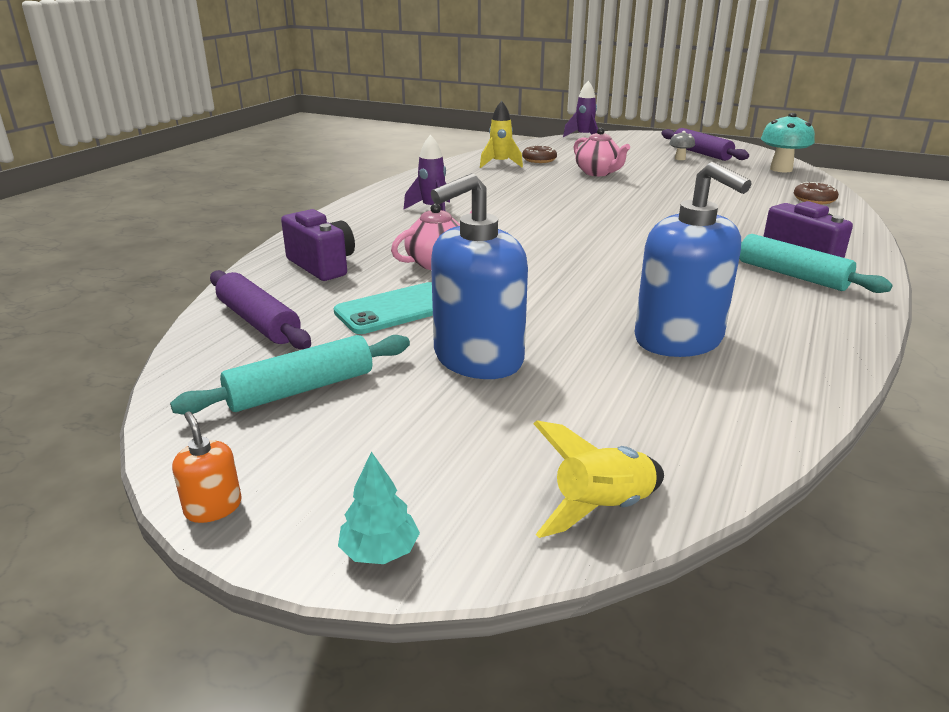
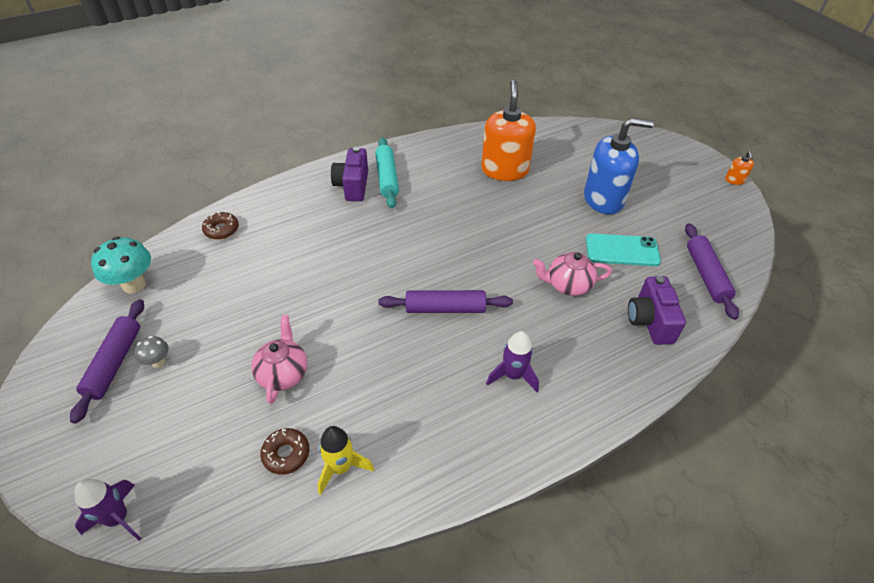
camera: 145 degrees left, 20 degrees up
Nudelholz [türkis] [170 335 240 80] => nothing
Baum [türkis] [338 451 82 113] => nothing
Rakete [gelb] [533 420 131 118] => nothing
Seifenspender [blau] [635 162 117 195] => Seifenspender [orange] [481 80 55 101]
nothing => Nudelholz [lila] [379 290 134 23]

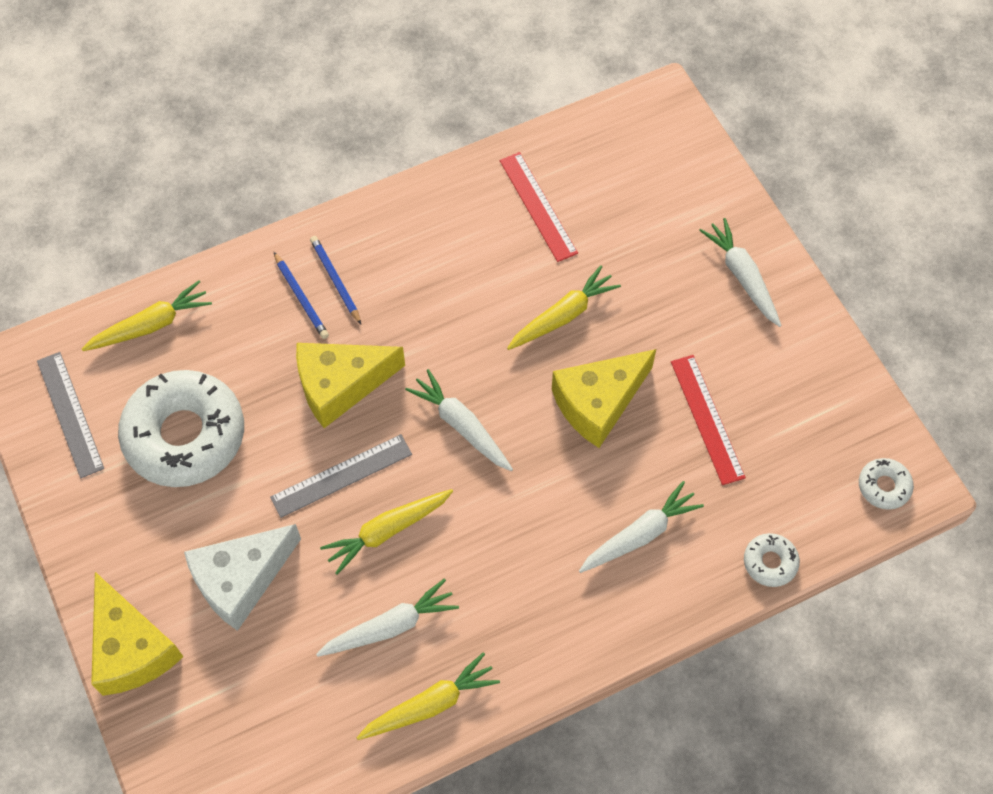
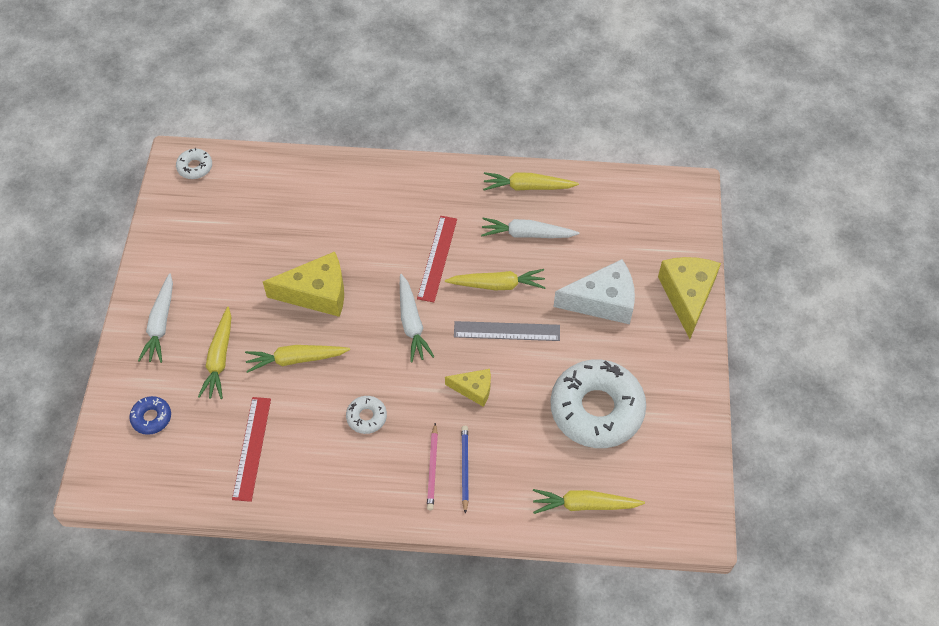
camera: 150 degrees left, 5 degrees down
Lineal [grau] [37 352 67 126] => nothing
Käse [gelb] [296 343 109 85] => Käse [gelb] [445 369 46 38], x0.56
Bleistift [blau] [310 236 51 88] => Bleistift [rosa] [427 423 11 87]
Karotte [weiß] [579 481 125 92] => nothing
Lineal [rot] [671 355 75 130] => Lineal [rot] [417 216 40 86], move
Donut [weiß] [744 533 56 54] => Donut [weiß] [346 396 41 38], move
nothing => Donut [blau] [129 396 42 39]
nothing => Karotte [gelb] [198 307 33 92]

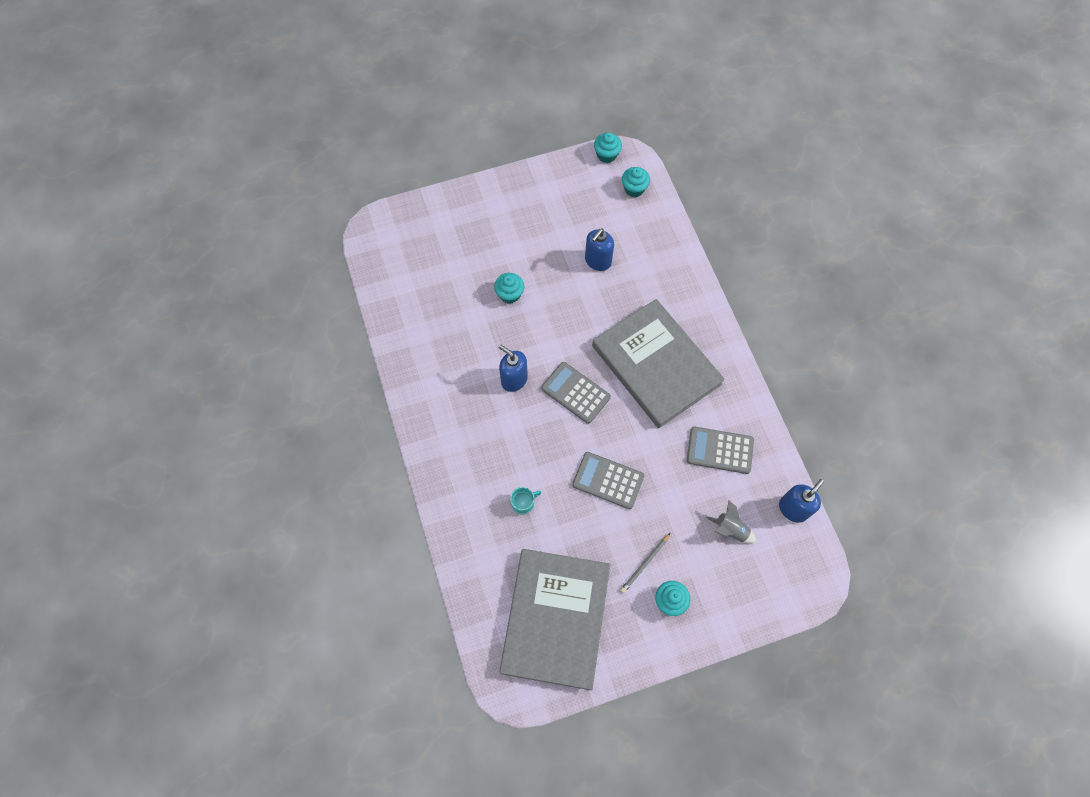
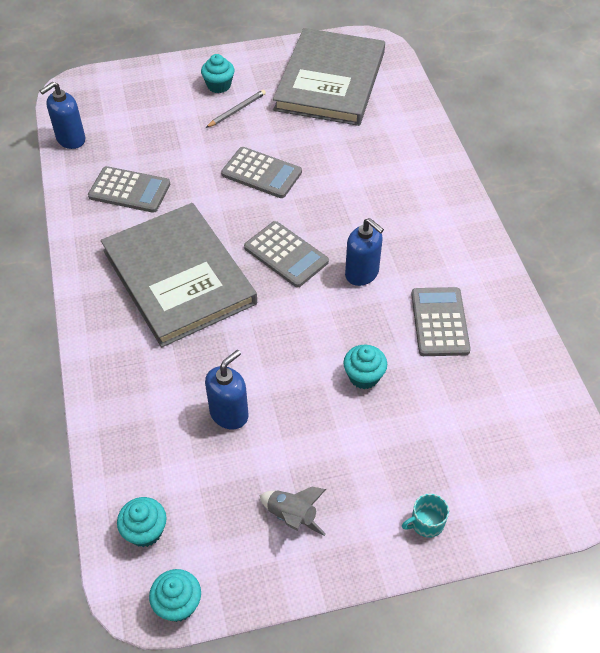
camera: 175 degrees left, 15 degrees down
Tasse [türkis] [510 487 31 28] => Tasse [türkis] [402 494 47 44], move
Rakete [grau] [706 501 50 42] => Rakete [grau] [259 487 67 49], move
nothing => Taschenrechner [grau] [411 287 60 69]

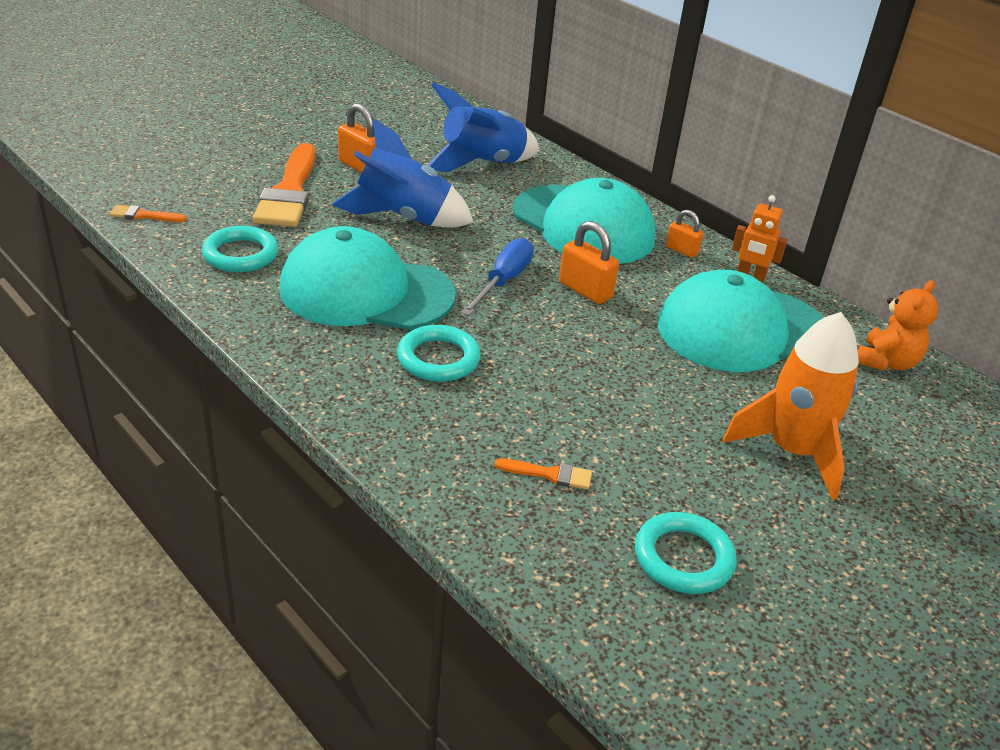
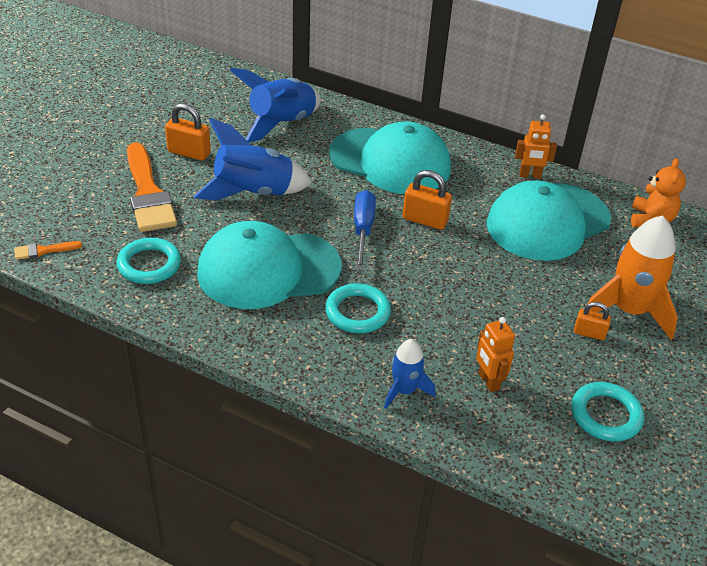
camera: 20 degrees left, 5 degrees up
Pinsel [orange] [495 458 97 32] => Roboter [orange] [476 317 39 75]
Vorhängeschloss [orange] [666 210 38 48] => Vorhängeschloss [orange] [574 302 37 38], move
nothing => Rakete [blau] [384 339 52 70]

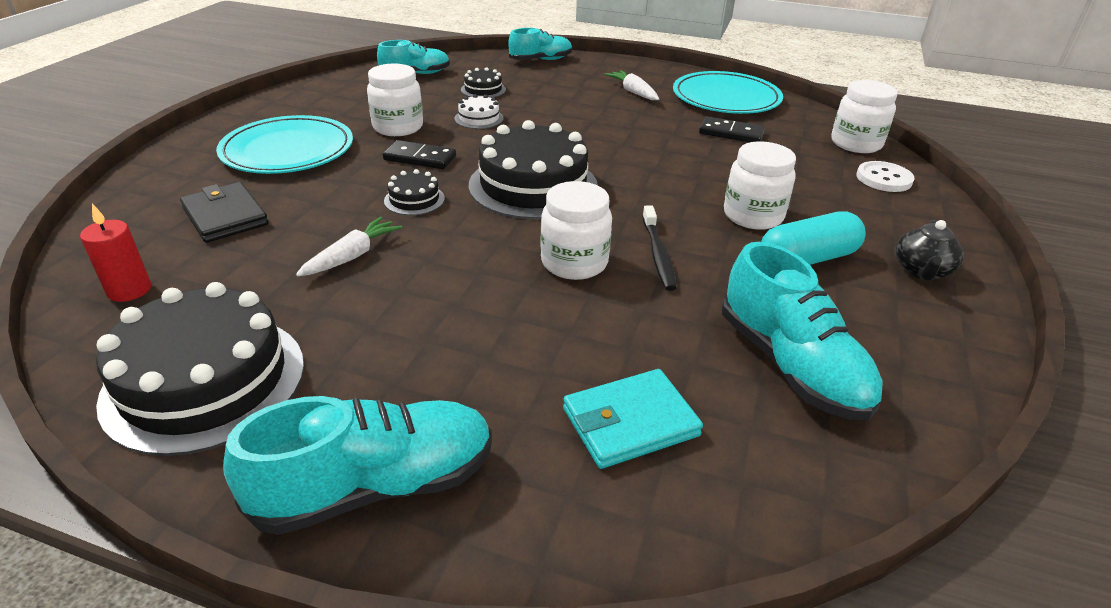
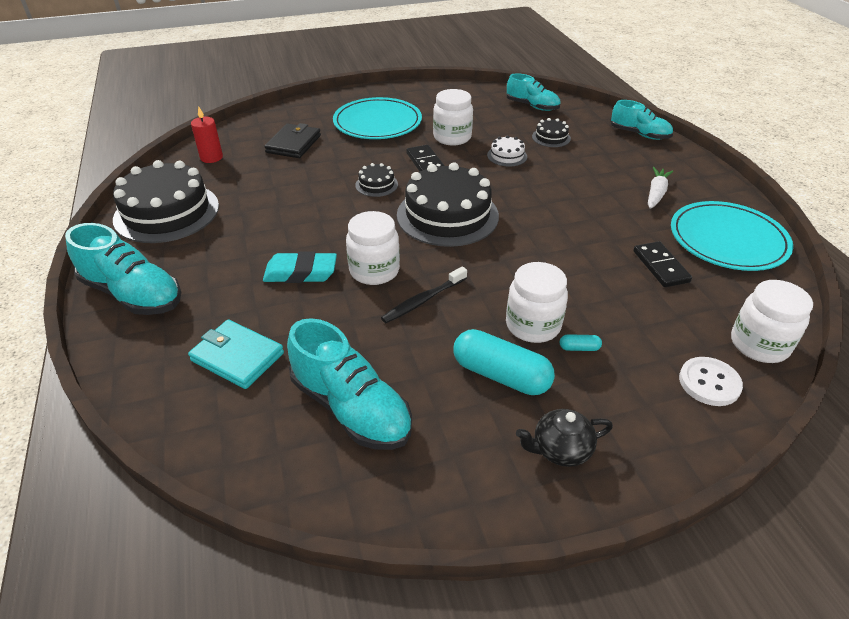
camera: 55 degrees right, 5 degrees up
Karotte [weiß] [296 217 106 59] => nothing
Schuh [türkis] [722 242 161 178] => Schuh [türkis] [287 318 125 132], 75 degrees counterclockwise
nothing => Radiergummi [türkis] [263 251 74 32]
nothing => Kapsel [türkis] [560 334 42 17]

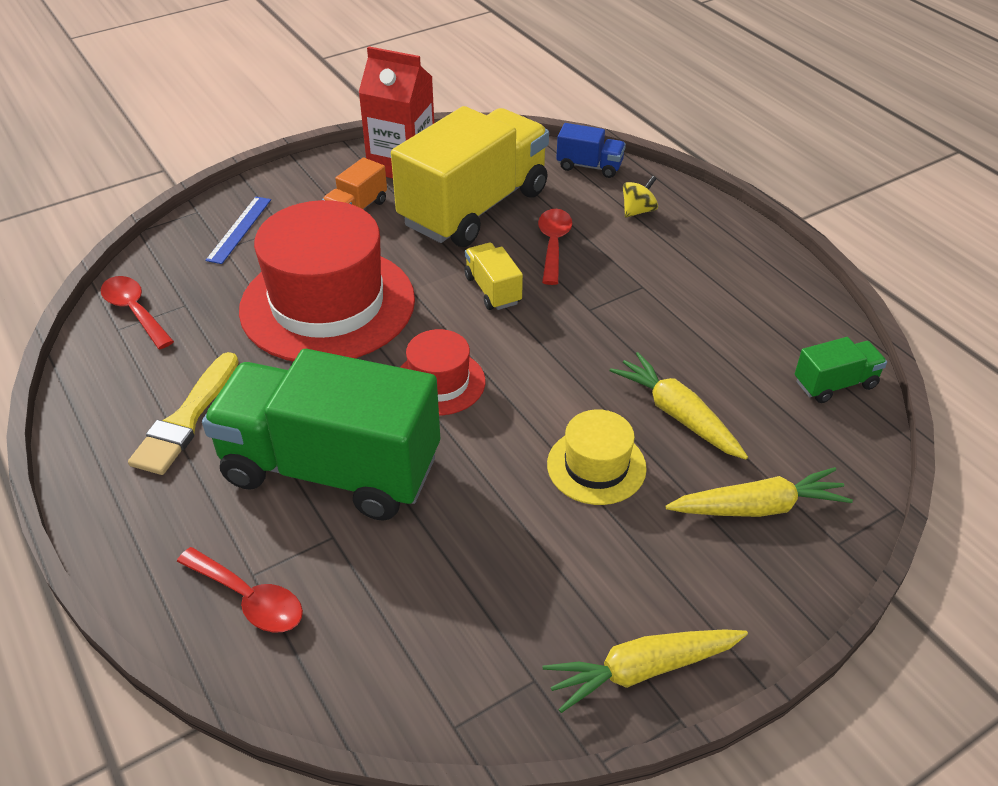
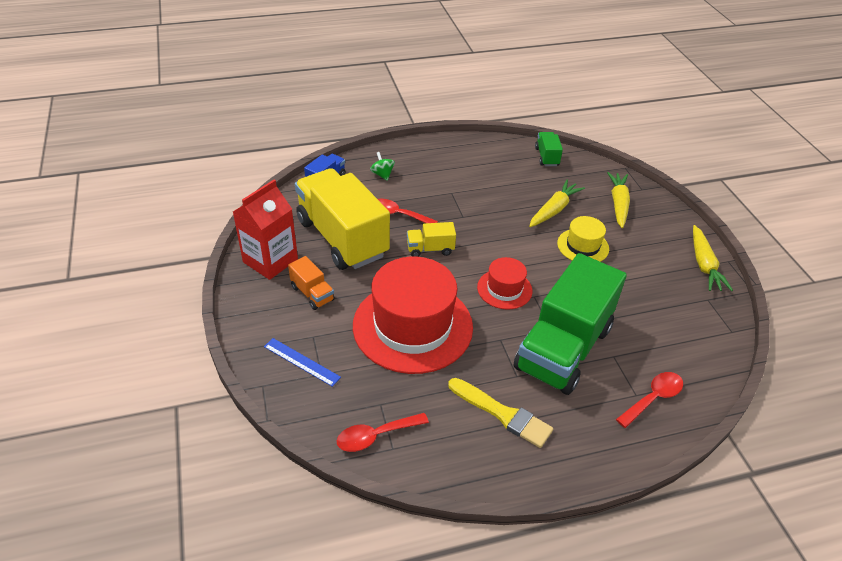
camera: 75 degrees left, 0 degrees up
Karotte [gelb] [610 352 138 107] => Karotte [gelb] [529 180 56 47], 150 degrees clockwise
Kreisel [gelb] [623 176 35 42] => Kreisel [grün] [370 152 25 29]

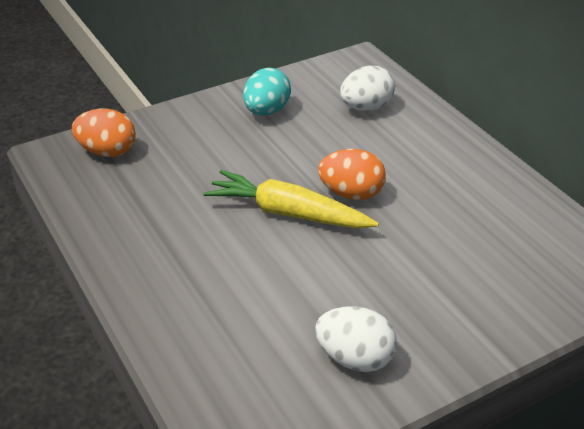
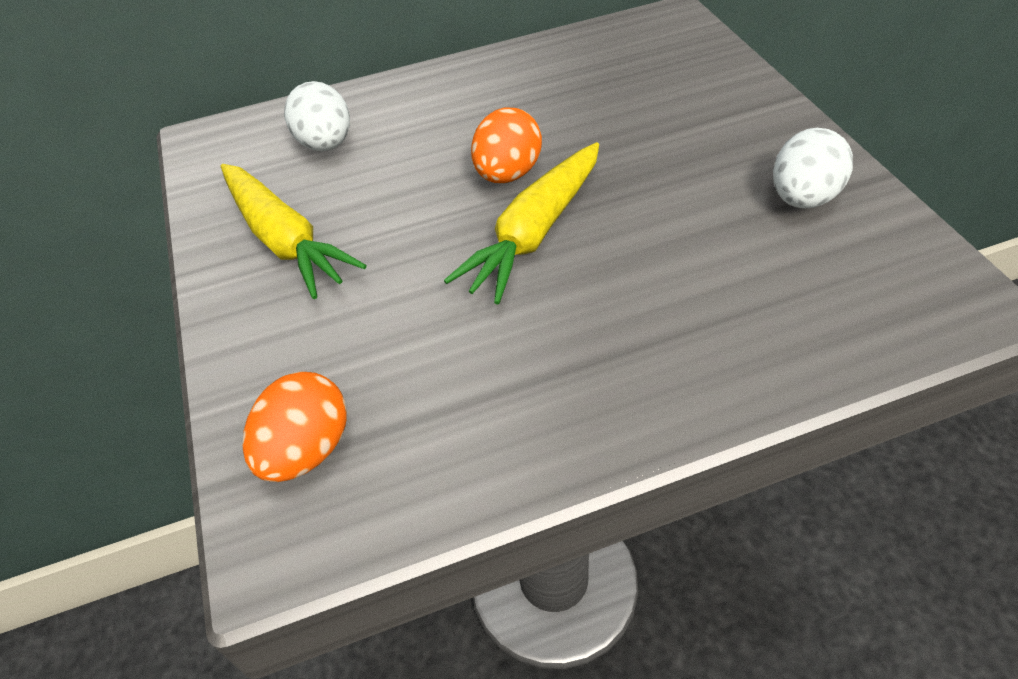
camera: 75 degrees left, 10 degrees up
Ei [türkis] [243 68 48 48] => Karotte [gelb] [221 164 146 135]

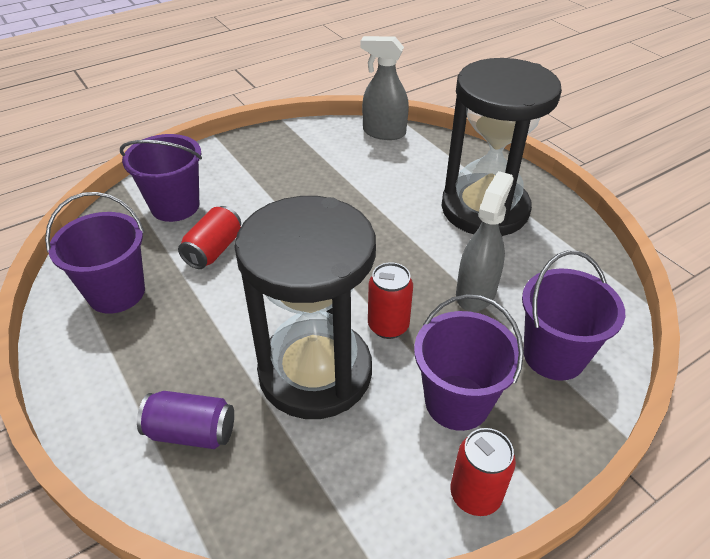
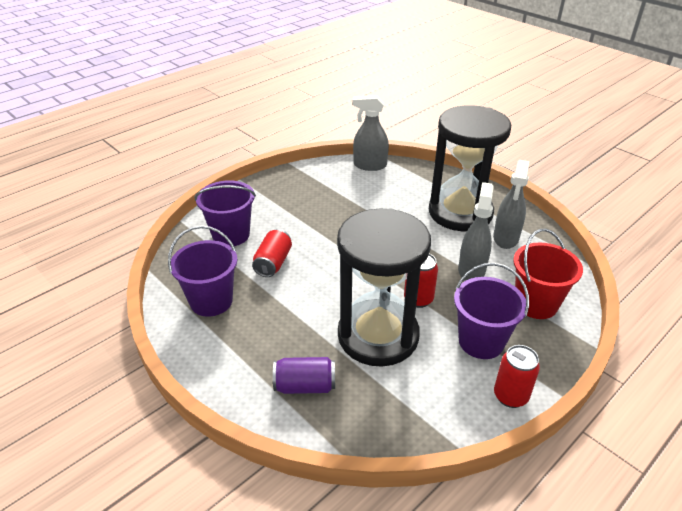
camera: 10 degrees left, 5 degrees down
Eimer [lila] [522 251 103 130] => Eimer [rot] [513 229 70 90]
nothing => Sprühflasche [grau] [493 160 36 89]

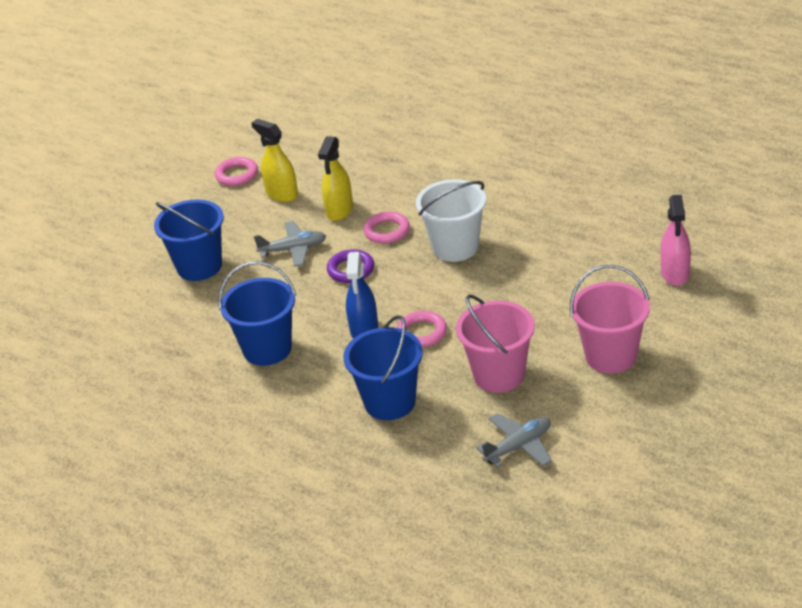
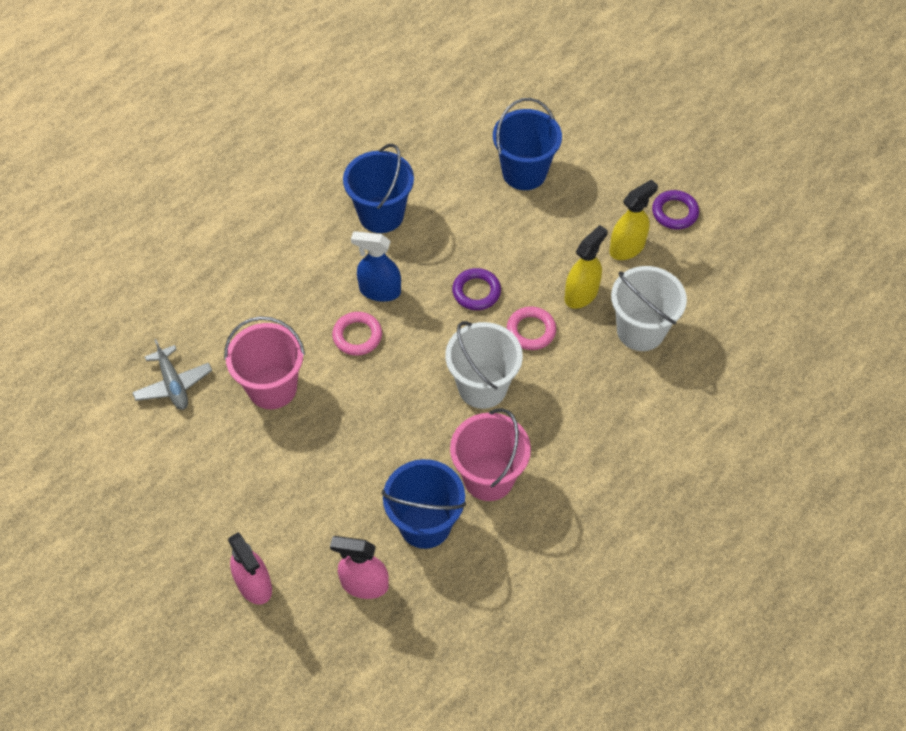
camera: 95 degrees right, 20 degrees up
Ring [rosa] [215 157 43 29] => Ring [lila] [652 190 47 40]
Flugzeug [grau] [254 221 72 46] => nothing
Sprühflasche [gelb] [318 136 35 85] => Sprühflasche [gelb] [565 225 43 84], 105 degrees clockwise
Eimer [blau] [343 315 80 105] => Eimer [blau] [382 459 84 90], move
Eimer [rosa] [570 265 80 108] => Eimer [rosa] [450 408 81 93], move
nothing => Sprühflasche [rosa] [228 532 44 73]
nothing => Eimer [weiß] [611 266 76 85]

